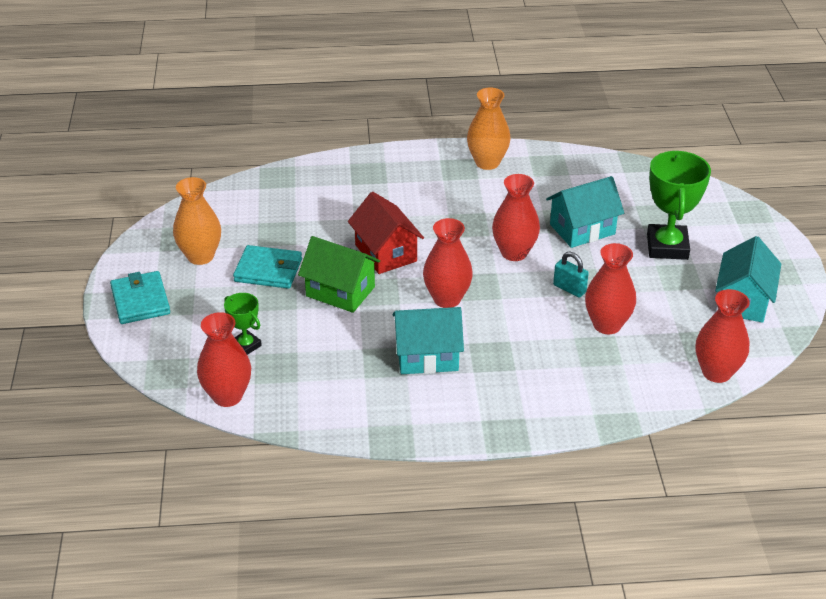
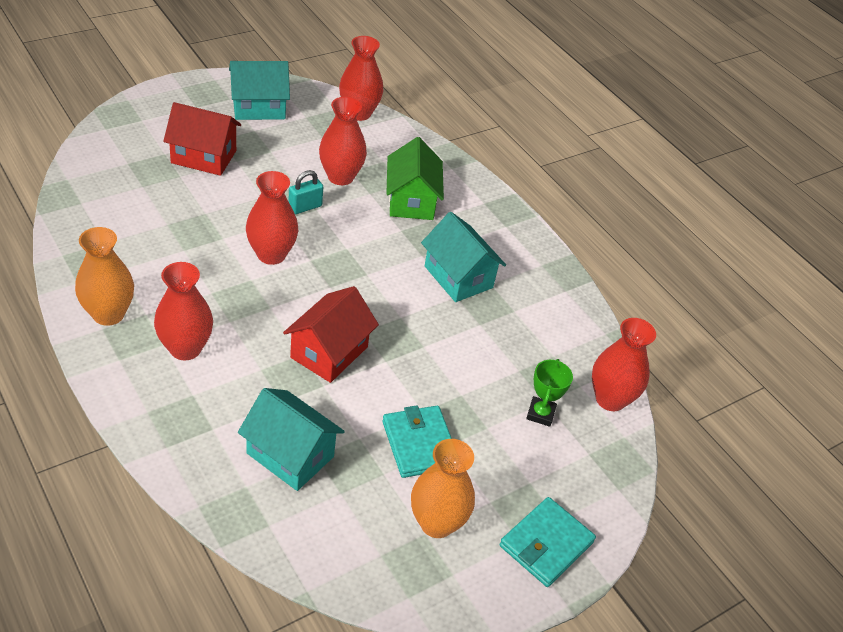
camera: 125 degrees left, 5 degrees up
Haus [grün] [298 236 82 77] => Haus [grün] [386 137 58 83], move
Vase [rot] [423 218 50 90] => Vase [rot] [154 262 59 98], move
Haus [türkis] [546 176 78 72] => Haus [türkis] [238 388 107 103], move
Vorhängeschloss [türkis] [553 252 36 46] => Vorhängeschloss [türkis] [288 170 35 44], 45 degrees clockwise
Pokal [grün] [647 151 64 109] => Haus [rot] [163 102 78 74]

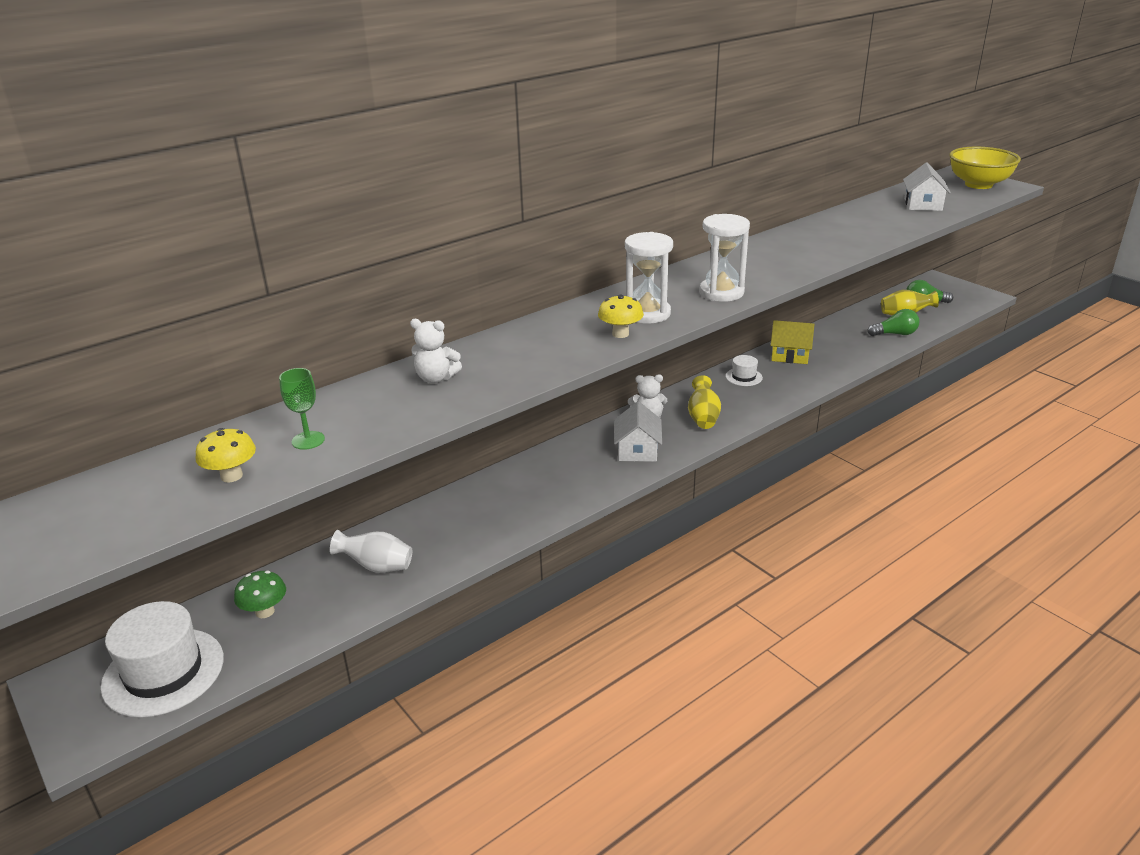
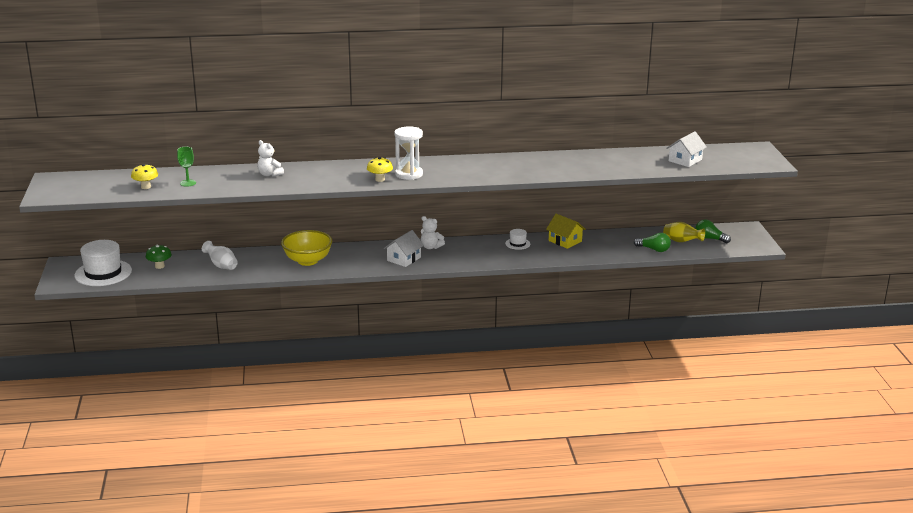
camera: 30 degrees right, 5 degrees down
Vase [gelb] [688 375 33 54] => nothing
Sanduhr [weiß] [699 214 51 88] => nothing
Schüssel [gelb] [949 147 72 42] => Schüssel [gelb] [281 230 51 36], move

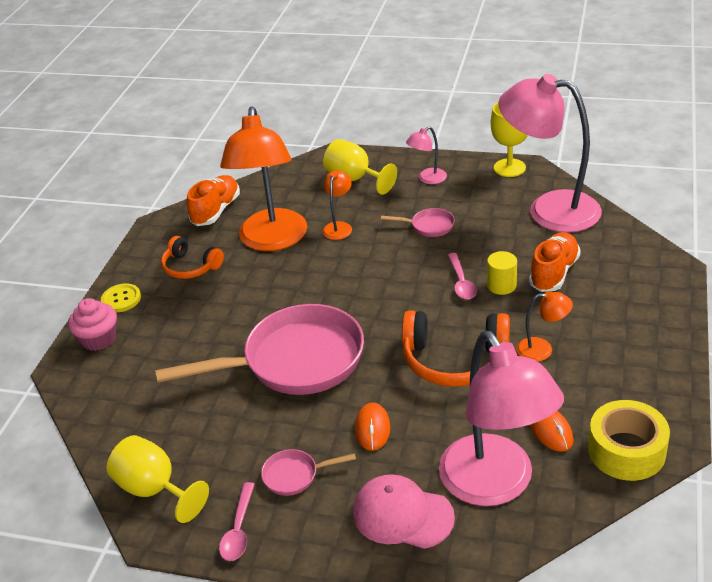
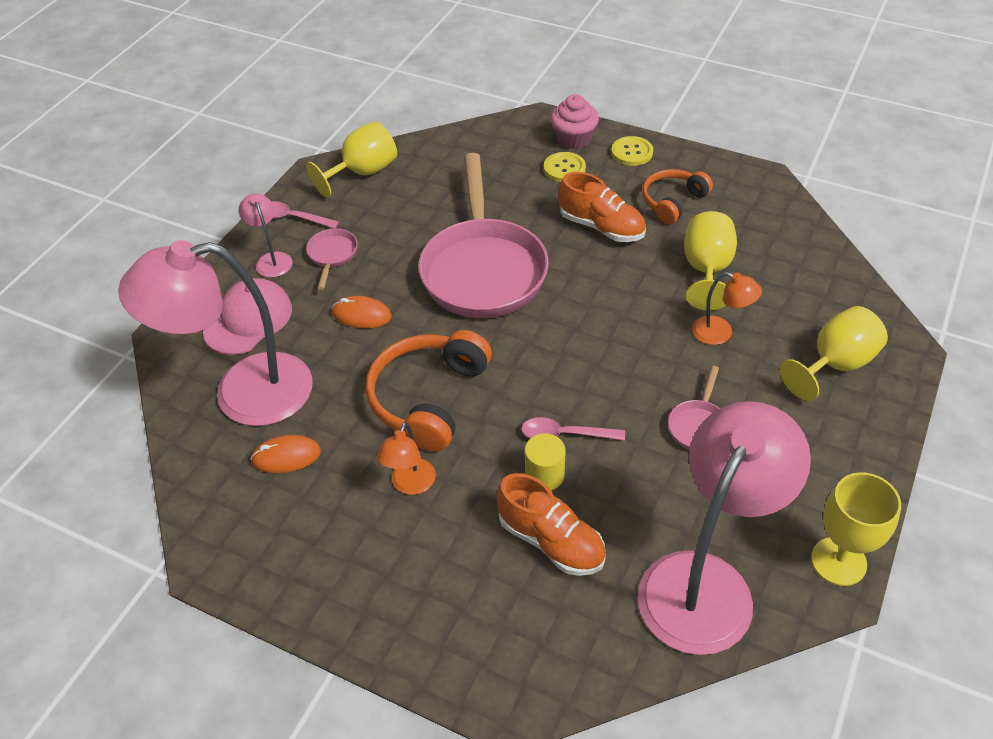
camera: 100 degrees right, 10 degrees up
Schuh [orange] [187 175 53 51] => Schuh [orange] [558 172 88 70], move
Lampe [orange] [220 106 87 145] => Kelch [gelb] [684 211 53 99]
Lampe [rosa] [406 126 41 58] => Lampe [rosa] [239 193 54 85], move
Klebeband [gelb] [588 400 82 81] => nothing
nothing => Knopf [gelb] [544 152 42 30]

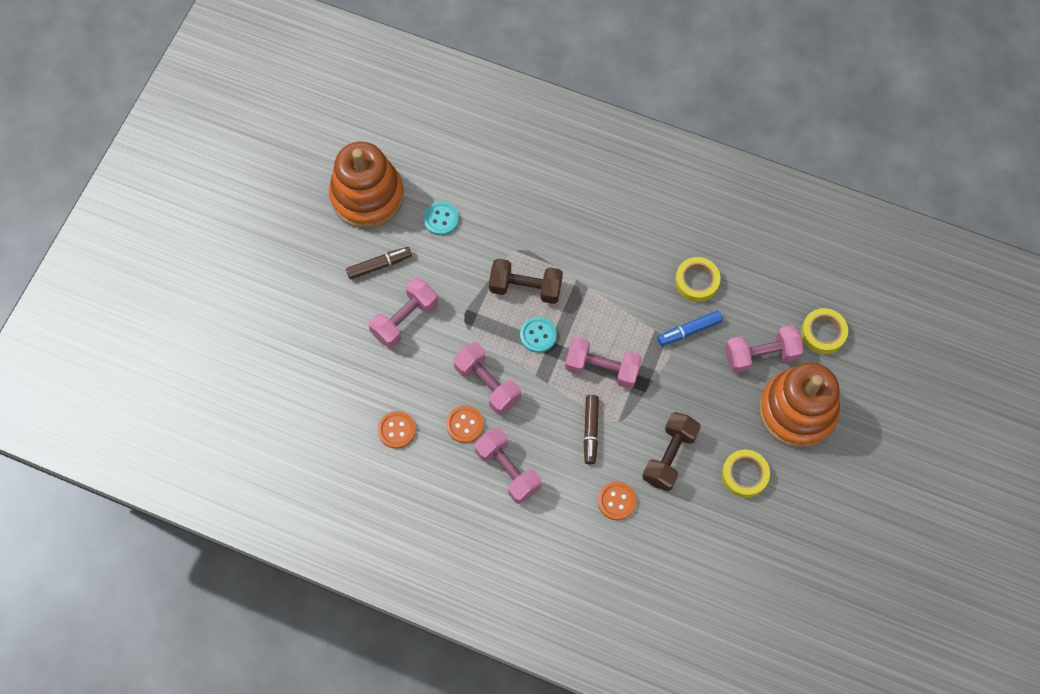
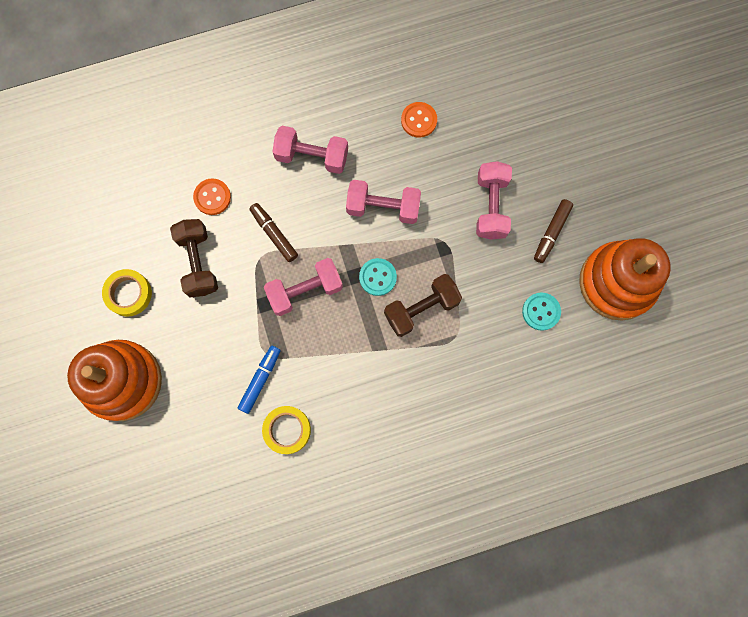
camera: 140 degrees right, 10 degrees up
Knopf [orange] [446 406 38 37] => nothing
Hantel [rosa] [725 325 79 48] => nothing
Klebeband [gelb] [801 308 47 46] => nothing

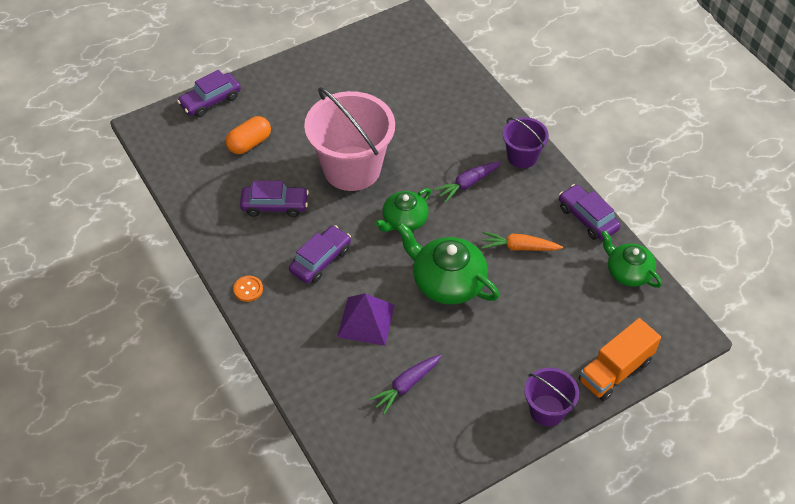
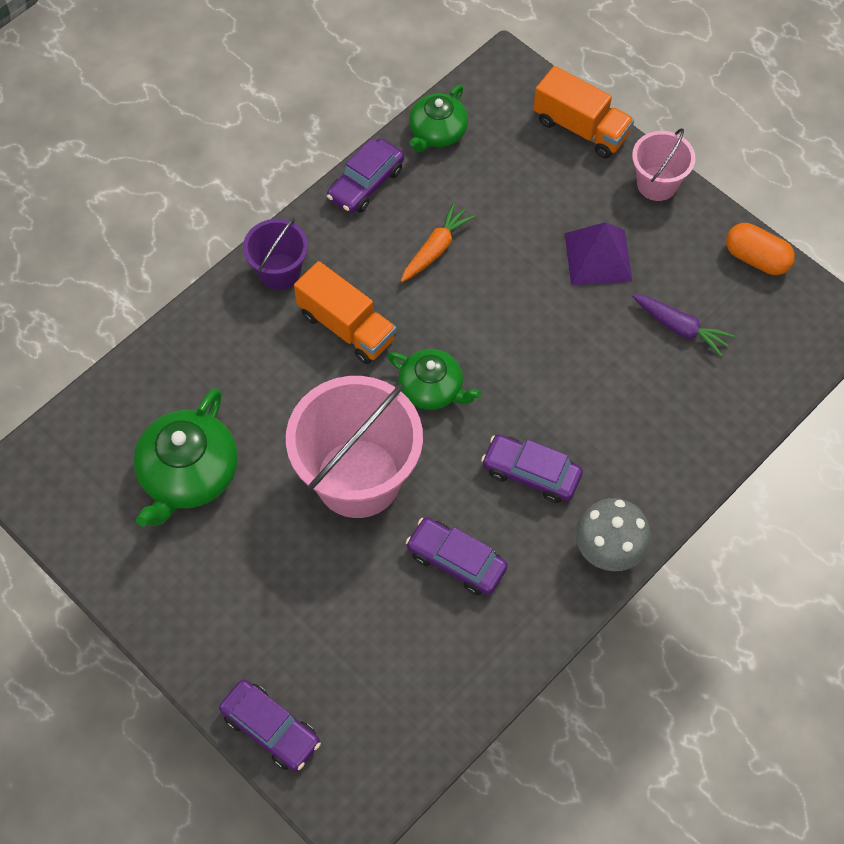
camera: 105 degrees left, 10 degrees up
Kapsel [orange] [225 116 46 38] => Kapsel [orange] [726 223 69 52], move
Knopf [orange] [233 276 30 26] => Pilz [grau] [575 498 76 73]
Auto [lila] [240 180 69 37] => Auto [lila] [406 517 102 78], 45 degrees counterclockwise
Pyramide [lila] [337 293 58 53] => Pyramide [lila] [565 222 68 63], move
Teekanne [grün] [397 223 103 82] => Teekanne [grün] [134 388 104 139], move
Karotte [lila] [434 161 67 42] => Lastwagen [orange] [294 261 102 103]
Karotte [orange] [482 232 81 19] => Karotte [orange] [401 203 74 79], 135 degrees counterclockwise
Eimer [lila] [524 368 55 58] => Eimer [rosa] [632 128 64 73]

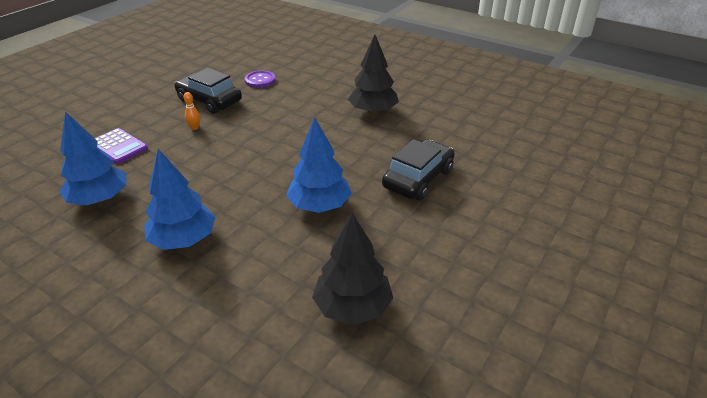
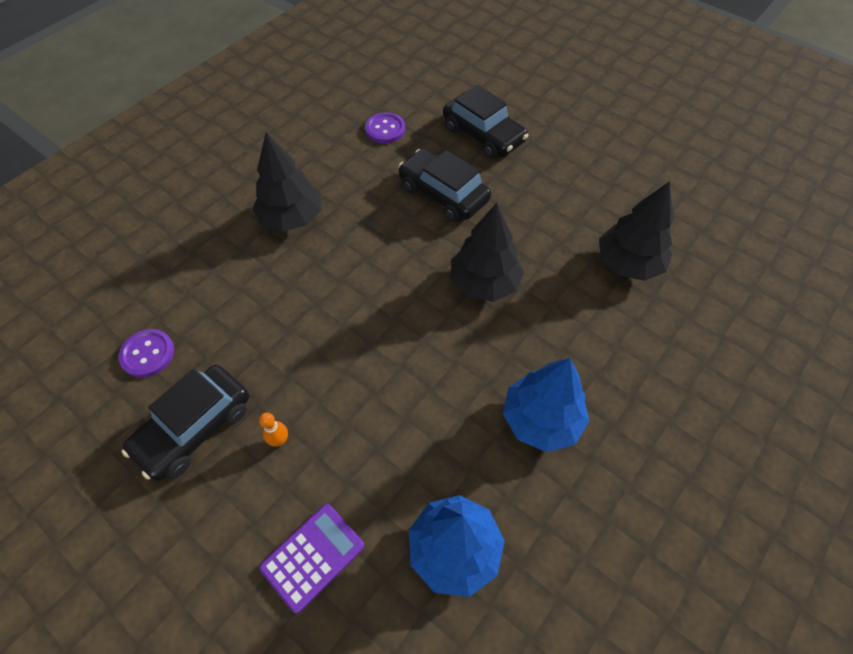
camera: 85 degrees left, 20 degrees up
Baum [blau] [286 117 66 96] => Baum [schwarz] [451 203 73 99]
nothing => Knopf [lila] [365 112 40 31]
nothing => Auto [schwarz] [443 85 85 74]

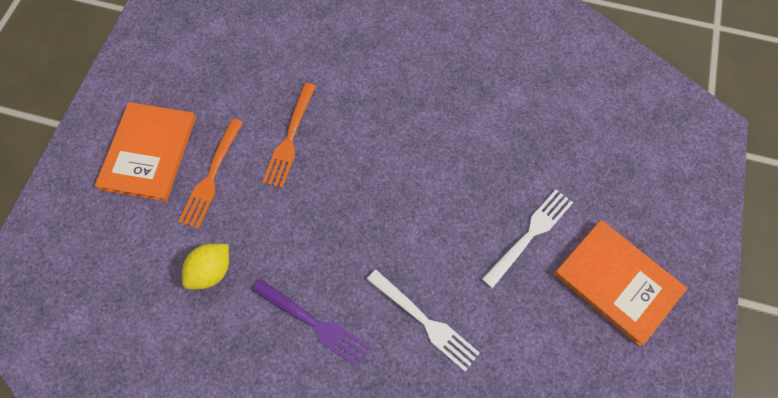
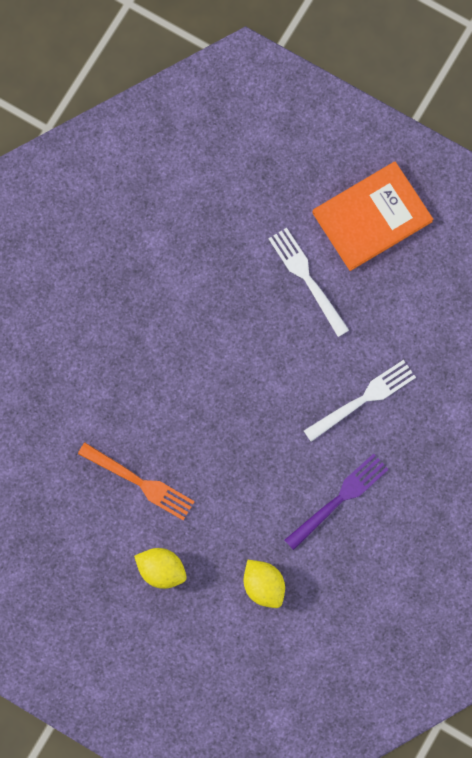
camera: 75 degrees left, 10 degrees up
Buch [orange] [95 102 101 100] => nothing
Gabel [orange] [178 118 65 111] => Zitrone [gelb] [134 548 53 41]

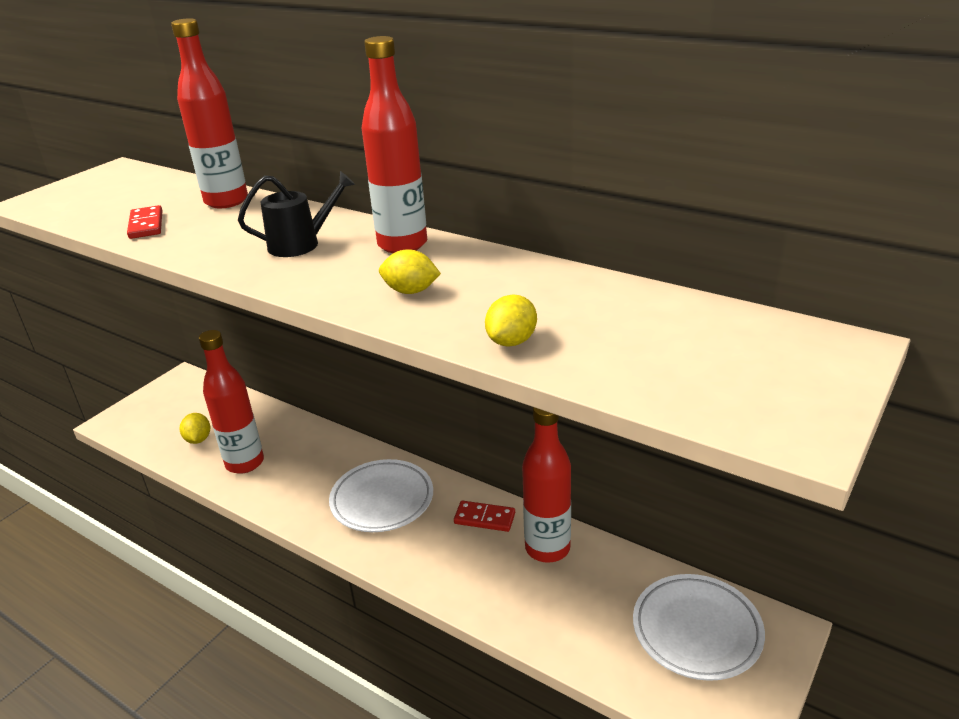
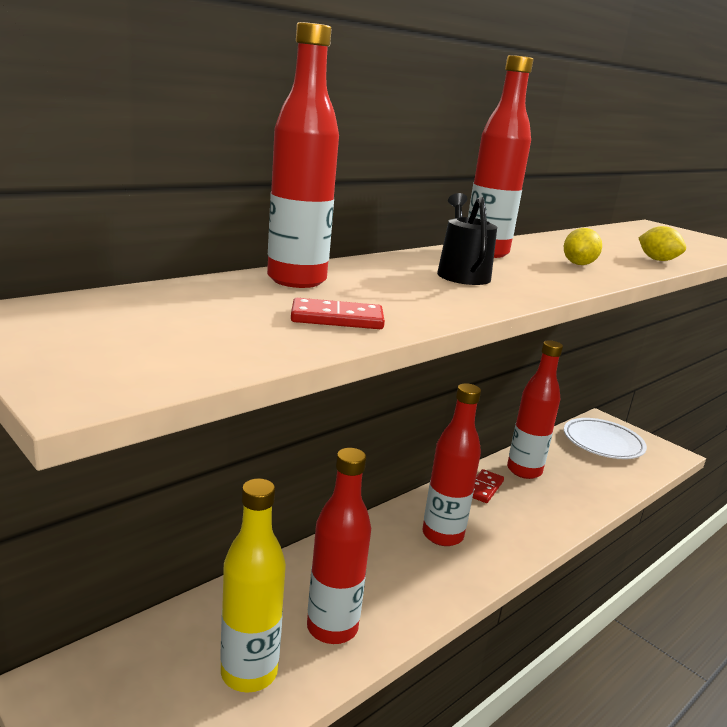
camera: 80 degrees left, 10 degrees down
Zitrone [gelb] [180 413 30 31] => Flasche [gelb] [220 478 66 215]
Teller [weiß] [329 459 104 73] => Flasche [rot] [422 383 59 163]

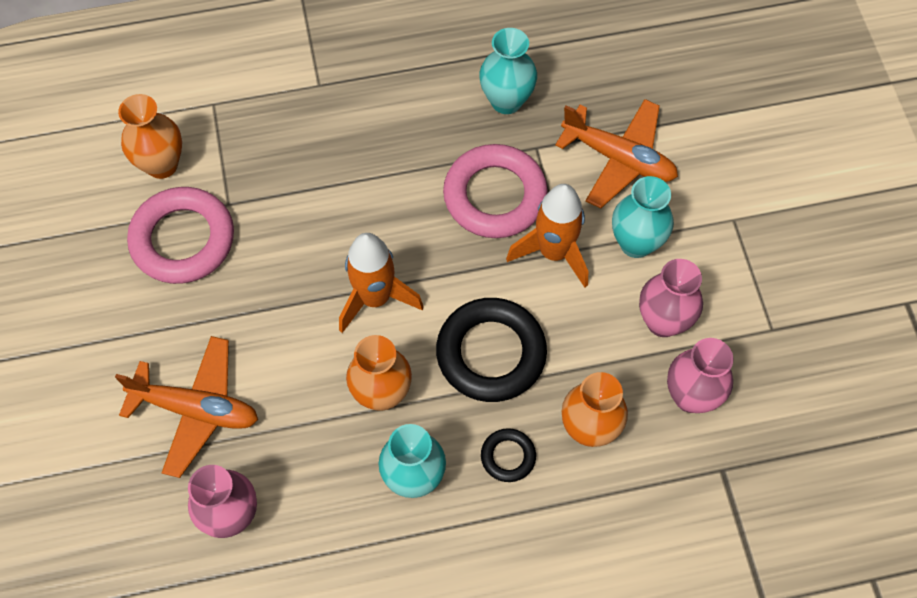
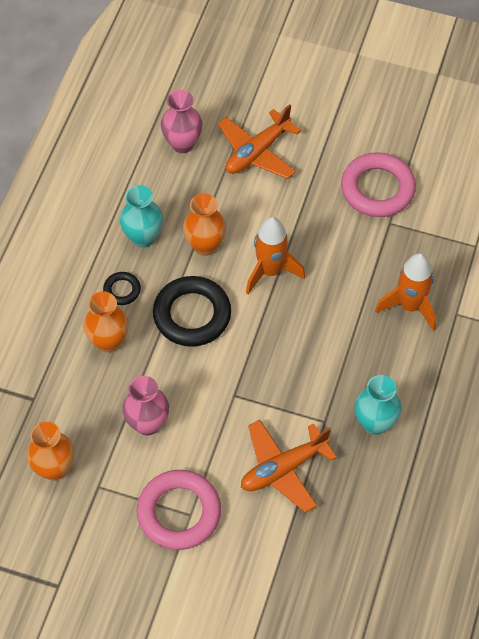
camera: 120 degrees right, 5 degrees down
Vase [orange] [118 94 64 85] => Vase [orange] [27 422 47 59], move
Ring [rosa] [443 144 105 94] => Ring [rosa] [137 470 84 80], move
Rakete [orange] [506 184 82 103] => Rakete [orange] [375 253 61 78], move
Vase [türkis] [612 176 62 82] => nothing
Vase [rosa] [667 338 67 75] => nothing

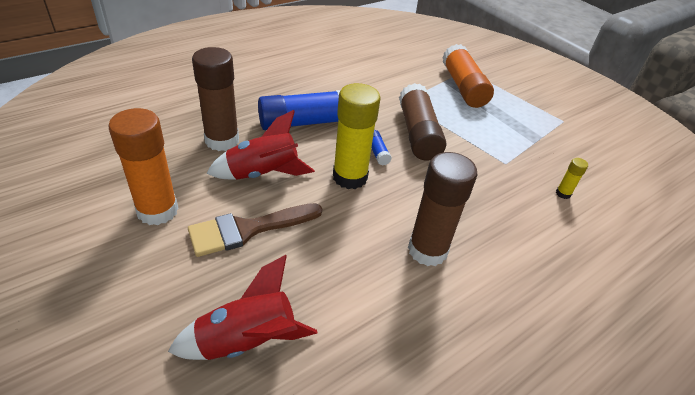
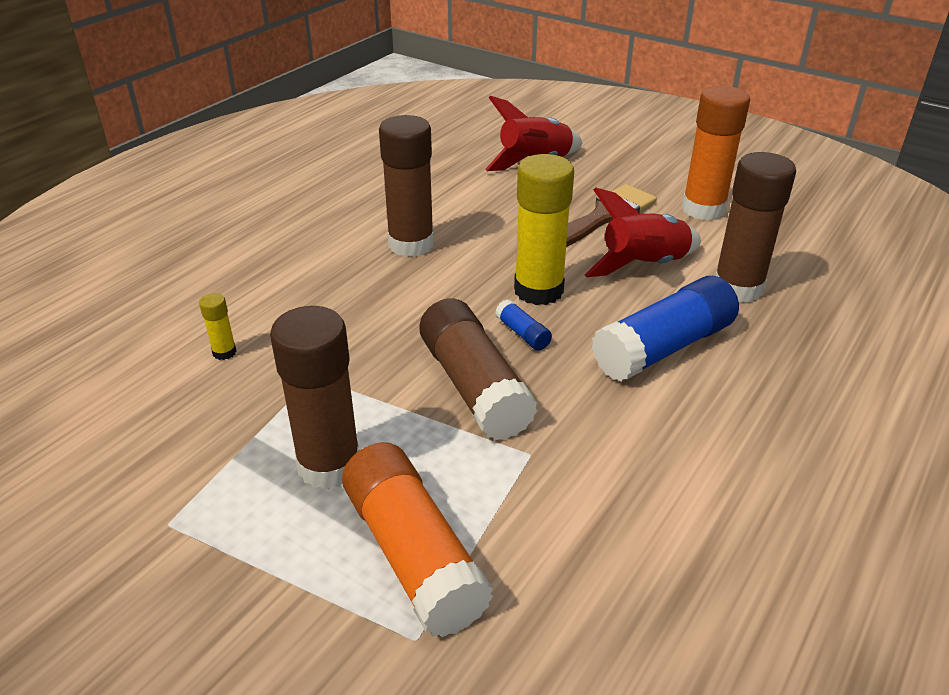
camera: 165 degrees right, 5 degrees down
nothing => Klebestift [braun] [270 306 89 183]

